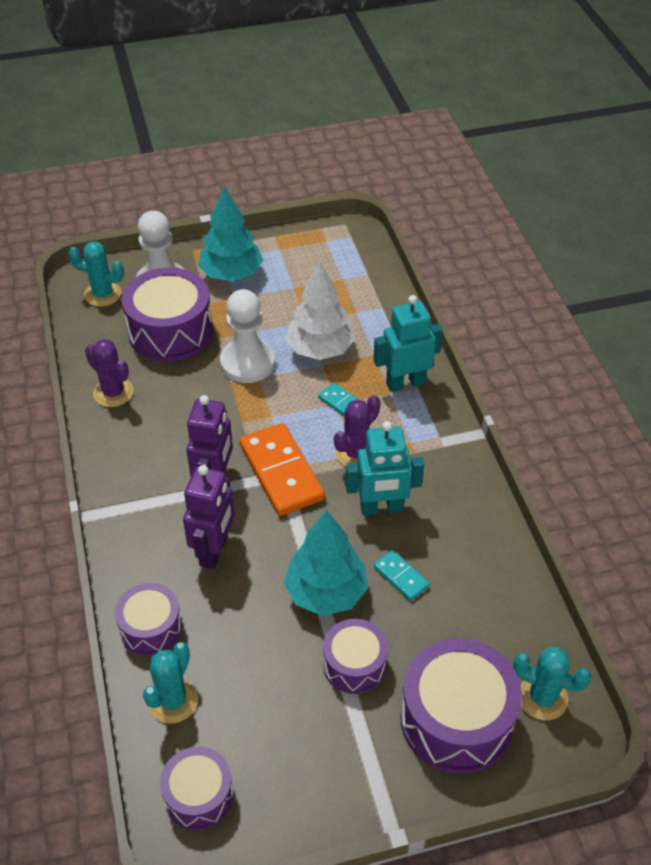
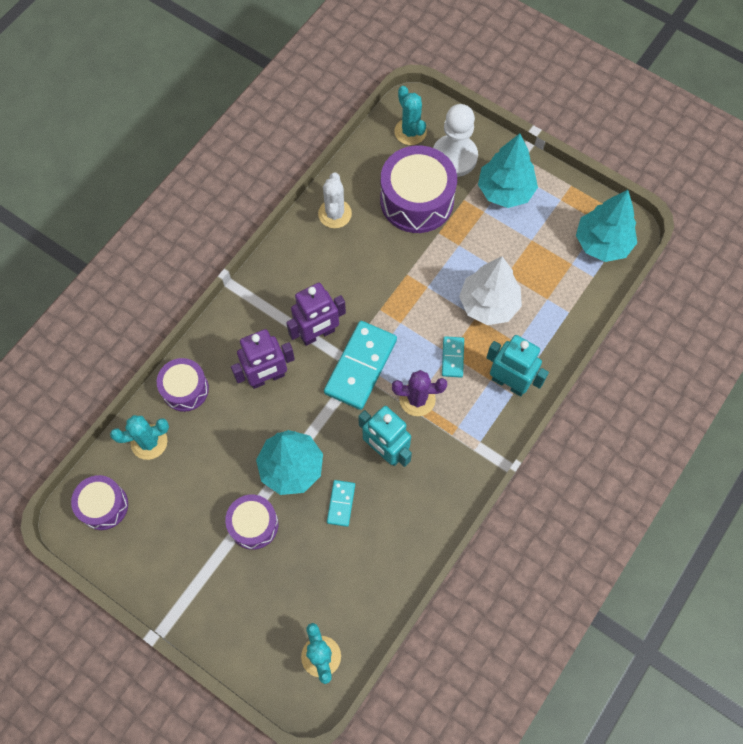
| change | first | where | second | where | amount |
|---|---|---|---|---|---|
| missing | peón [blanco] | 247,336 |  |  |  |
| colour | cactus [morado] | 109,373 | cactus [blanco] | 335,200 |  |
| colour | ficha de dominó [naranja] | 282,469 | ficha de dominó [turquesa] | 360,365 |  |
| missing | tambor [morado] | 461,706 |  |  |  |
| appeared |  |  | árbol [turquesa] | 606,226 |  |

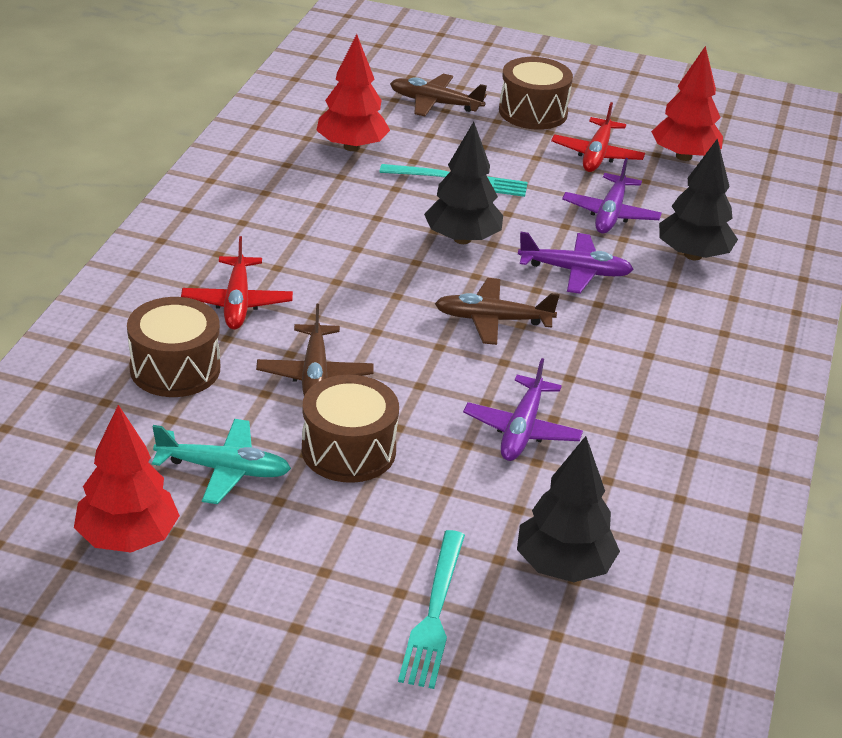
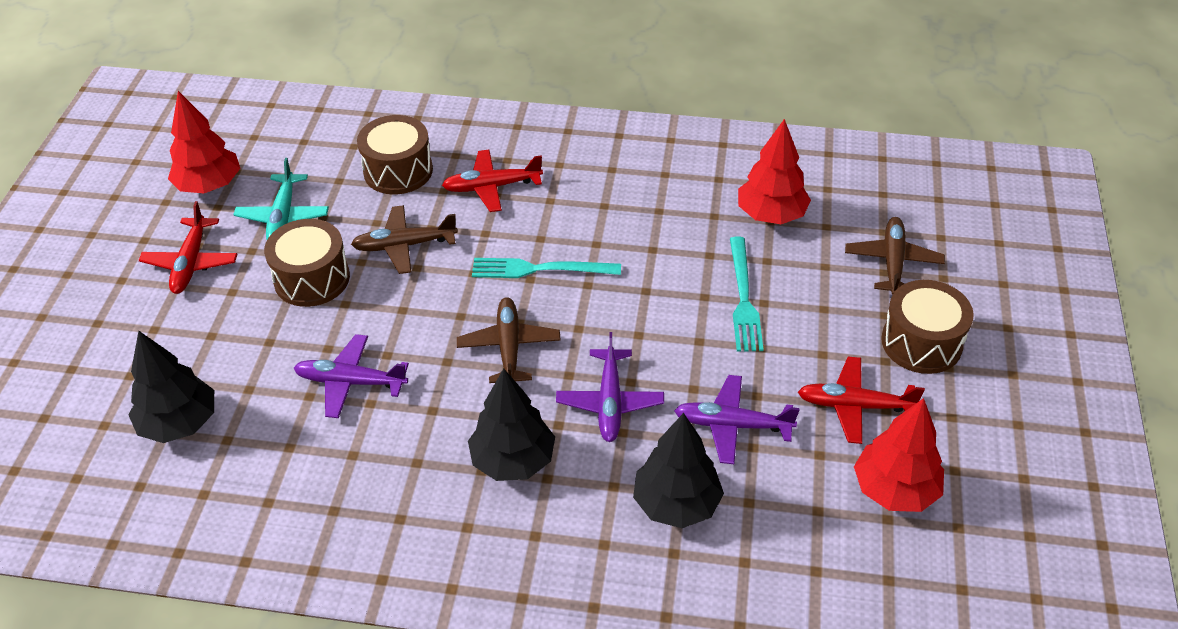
| change | first | where | second | where | amount |
|---|---|---|---|---|---|
| relocated | árbol [negro] | 463,183 |  | 511,424 |  |
| relocated | tenedor [turquesa] | 431,609 |  | 546,268 |  |
| appeared |  |  | avión [rojo] | 188,247 |  |

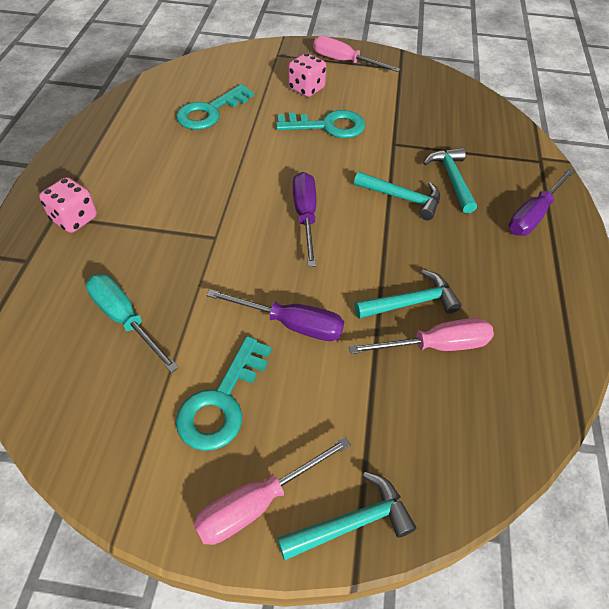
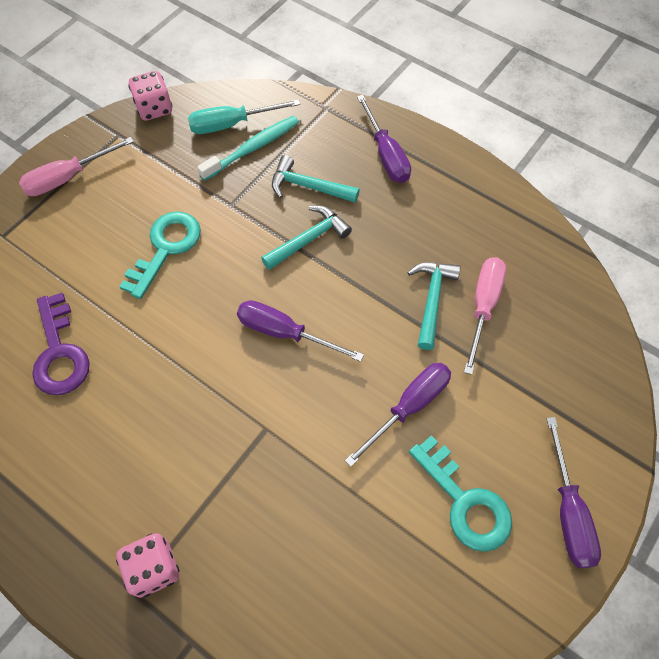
| change | first | where | second | where | amount |
|---|---|---|---|---|---|
| relocated | dado [rosa] | 307,75 |  | 150,96 |  |
| colour | llave [turquesa] | 215,107 | llave [morado] | 61,344 |  |
| relocated | destornillador [turquesa] | 132,323 |  | 244,116 |  |
| colour | destornillador [rosa] | 272,491 | destornillador [morado] | 573,492 |  |
| missing | martillo [turquesa] | 346,516 |  |  |  |
| appeared |  |  | cepillo de dientes [turquesa] | 248,148 |  |

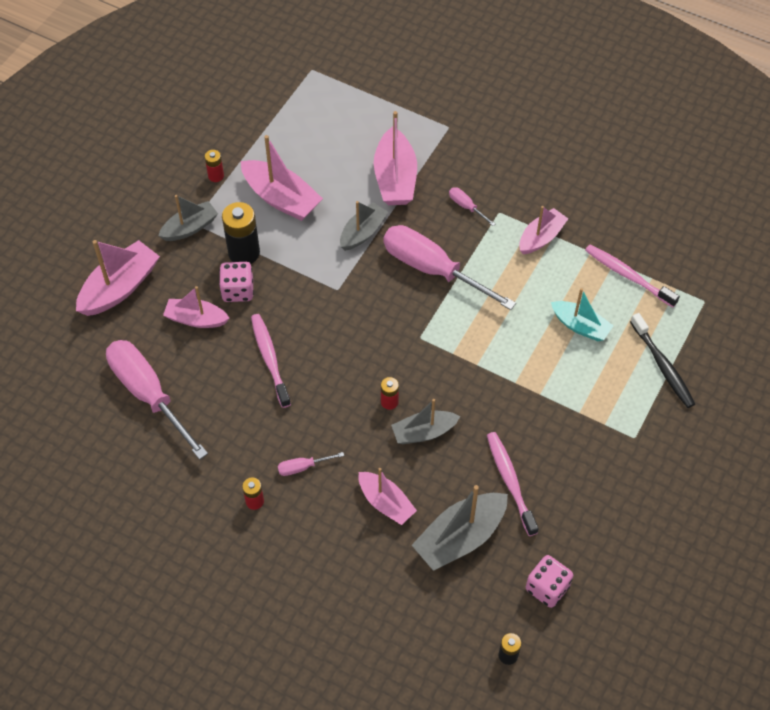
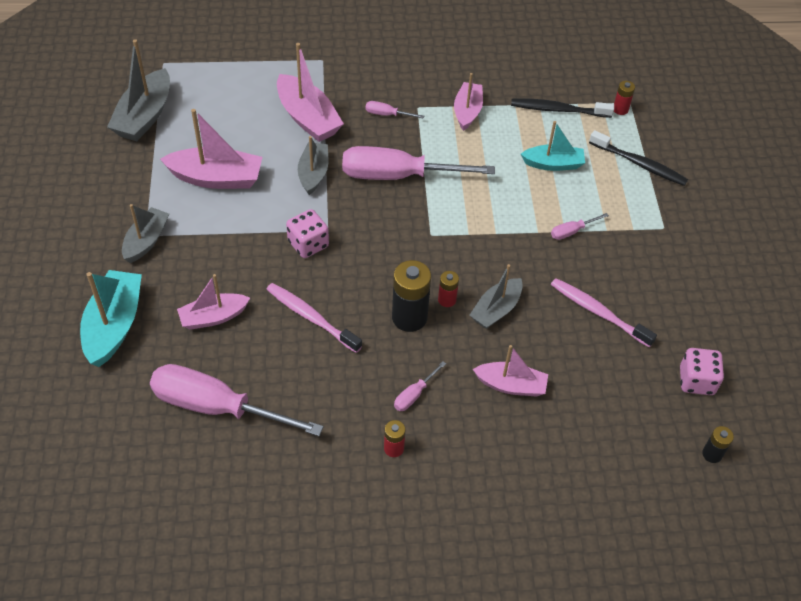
| change | first | where | second | where | amount |
|---|---|---|---|---|---|
| relocated | pila [rojo] | 214,166 |  | 624,98 |  |
| relocated | pila [negro] | 241,233 |  | 411,296 |  |
| colour | barco [rosa] | 118,278 | barco [turquesa] | 111,318 |  |
| colour | cepillo de dientes [rosa] | 632,276 | cepillo de dientes [negro] | 562,108 |  |
| relocated | dado [rosa] | 236,282 |  | 307,233 |  |
| relocated | barco [gris] | 460,528 |  | 138,90 |  |
| appeared |  |  | destornillador [rosa] | 580,226 |  |

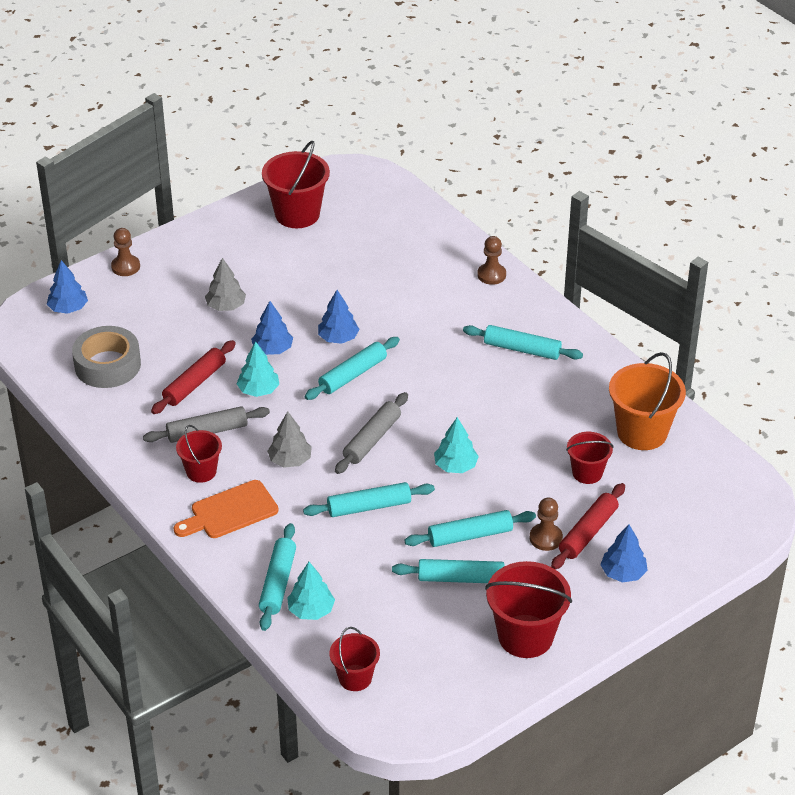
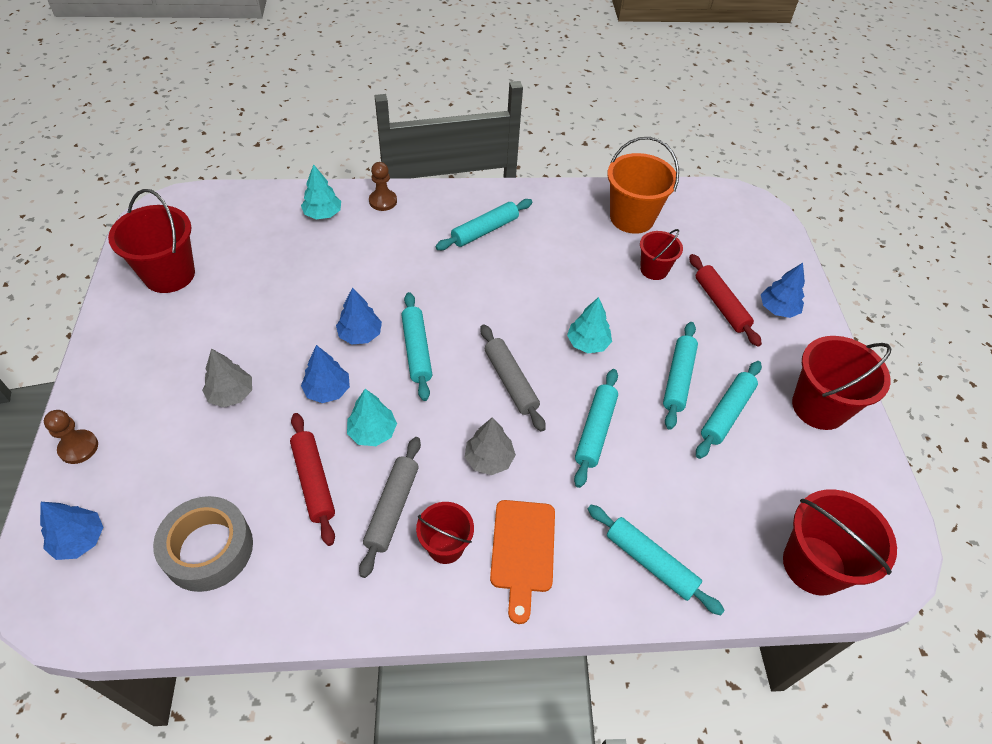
| change | first | where | second | where | amount |
|---|---|---|---|---|---|
| missing | peón [marrón] | 546,524 |  |  |  |
| relocated | árbol [turquesa] | 311,591 |  | 321,191 |  |
| size | balde [rojo] | 355,659 |  | 840,542 | x1.69 |

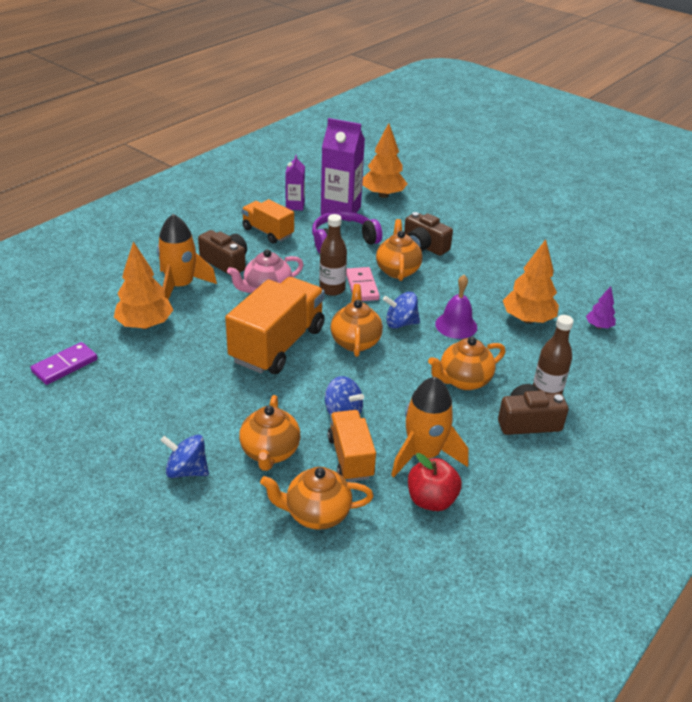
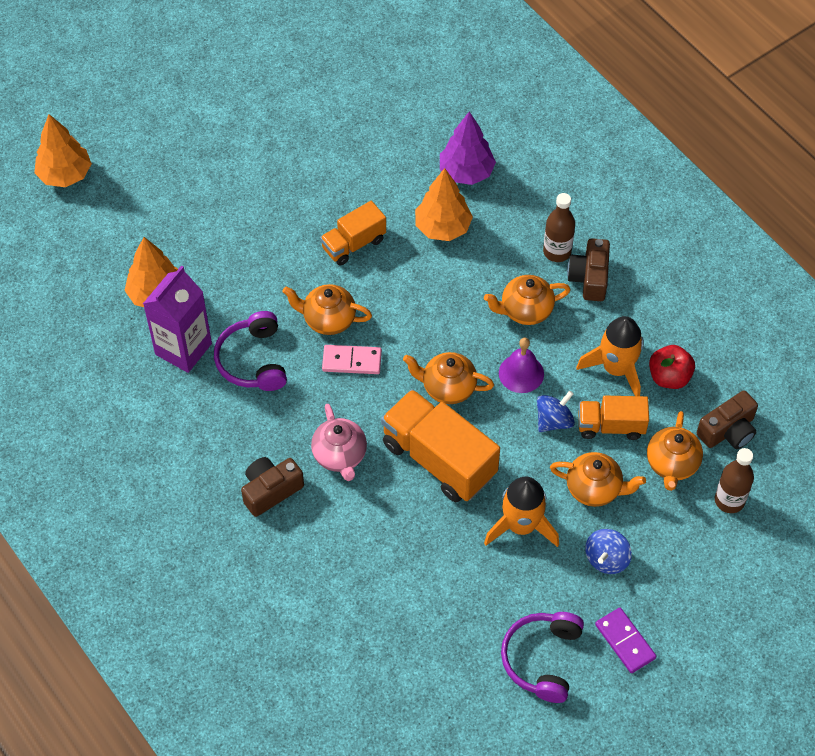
| change | first | where | second | where | amount |
|---|---|---|---|---|---|
| missing | cartón de leche [morado] | 295,183 |  |  |  |
| relocated | camión [naranja] | 267,221 |  | 353,233 |  |
| relocated | cámara [marrón] | 428,234 |  | 727,419 |  |
| relocated | cohete [naranja] | 187,257 |  | 521,512 |  |
| relocated | botella [marrón] | 333,255 |  | 734,480 |  |
| relocated | árbol [naranja] | 143,285 |  | 63,150 |  |
| relocated | campana [morado] | 456,307 |  | 521,365 |  |
| size | árbol [morado] | 601,307 |  | 468,148 | x1.90 |
| missing | peonza [azul] | 401,310 |  |  |  |
| spun | tetera [naranja] | 466,363 |  | 527,300 | 90 degrees clockwise |
| relocated | ficha de dominó [morado] | 64,363 |  | 625,640 |  |
| appeared |  |  | auriculares [morado] | 542,657 |  |

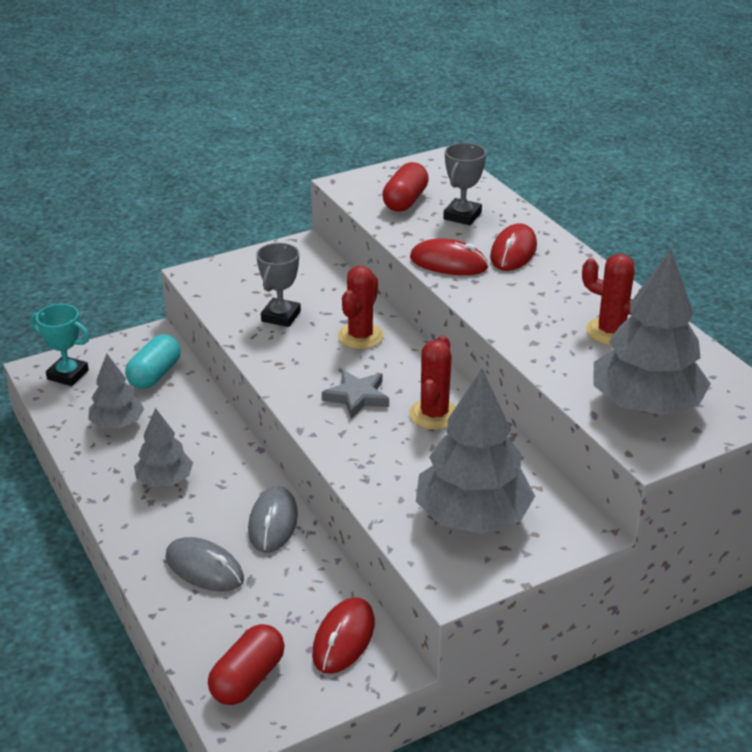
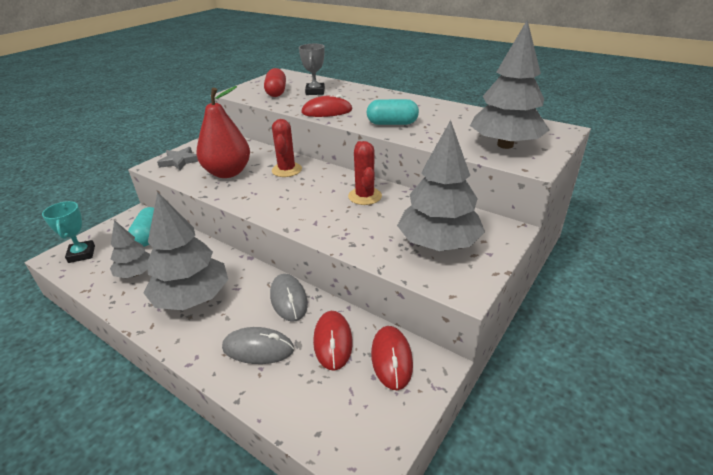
| change | first | where | second | where | amount |
|---|---|---|---|---|---|
| relocated | ratón [rojo] | 513,247 |  | 332,341 |  |
| exchanged | trofeo [gris] | 278,285 | pera [rojo] | 223,132 |  |
| missing | cactus [rojo] | 611,299 |  |  |  |
| spun | trofeo [turquesa] | 60,345 |  | 68,232 | 75 degrees clockwise |
| relocated | estrella [gris] | 355,394 |  | 178,158 |  |
| size | árbol [gris] | 163,447 |  | 186,251 | x1.78 |
| missing | cápsula [rojo] | 246,664 |  |  |  |
| appeared |  |  | cápsula [turquesa] | 393,112 |  |

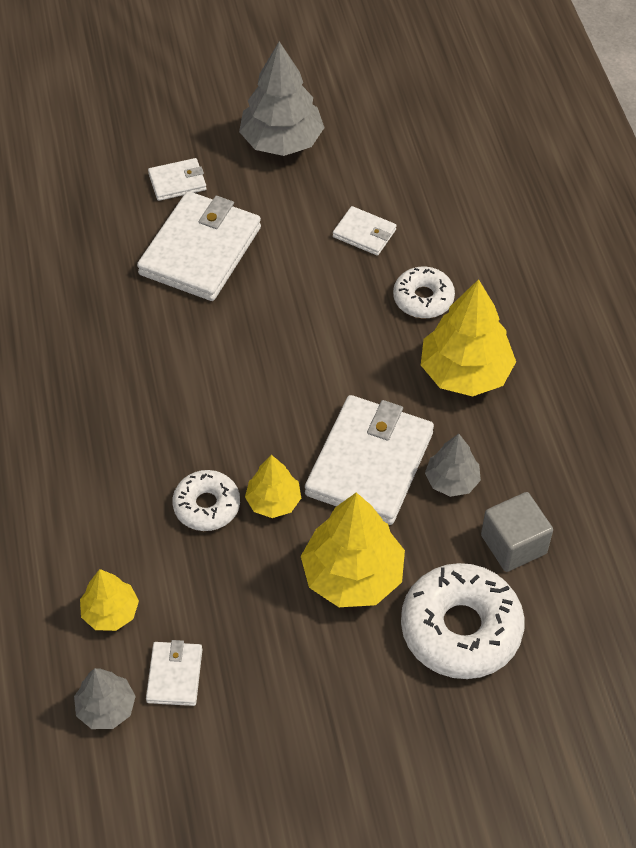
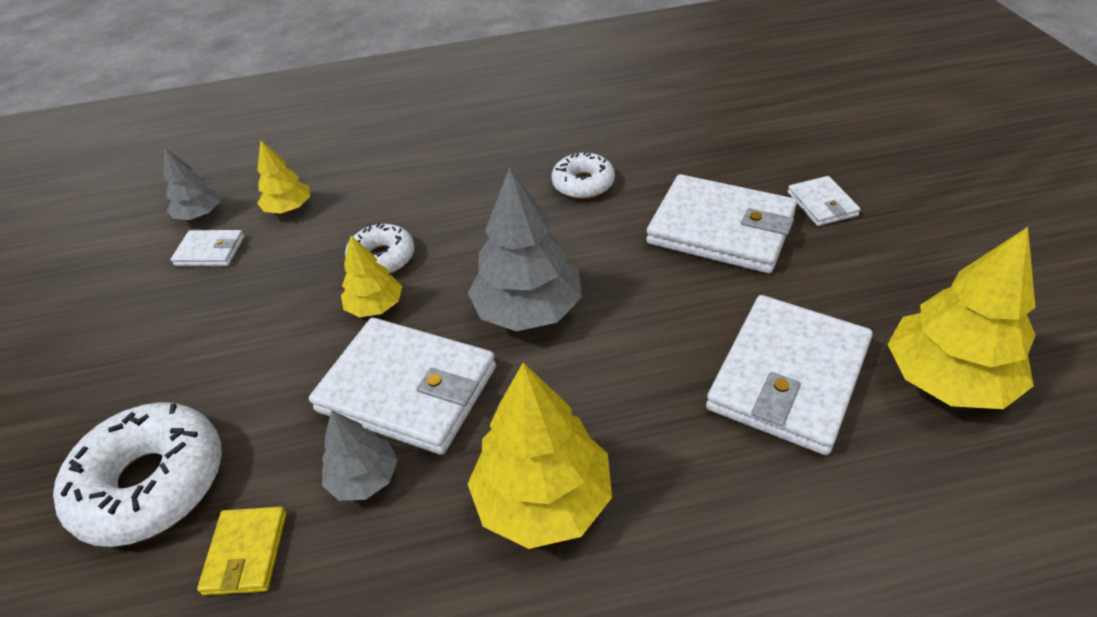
| change | first | where | second | where | amount |
|---|---|---|---|---|---|
| relocated | árbol [gris] | 282,98 |  | 525,249 |  |
| size | cartera [blanco] | 365,231 |  | 789,375 | x2.07 |
| relocated | rosquilla [blanco] | 424,292 |  | 583,175 |  |
| relocated | árbol [amarillo] | 353,549 |  | 962,318 |  |
| exchanged | cubo [gris] | 517,532 | cartera [amarillo] | 242,551 |  |

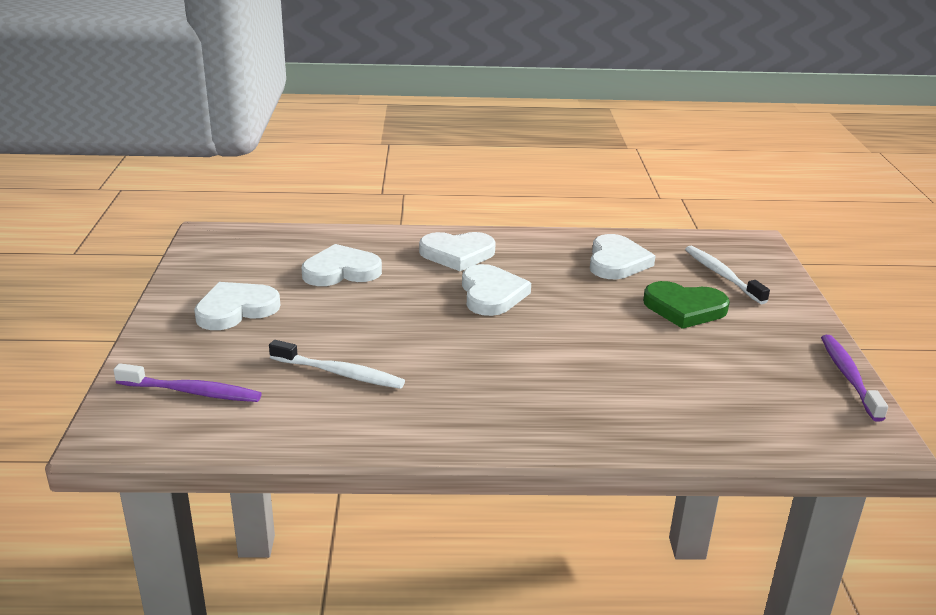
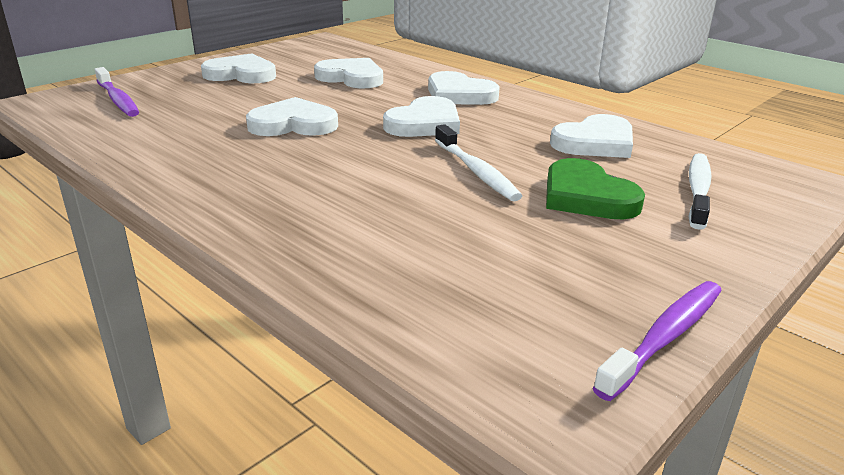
| change | first | where | second | where | amount |
|---|---|---|---|---|---|
| relocated | cepillo de dientes [blanco] | 337,364 |  | 478,162 |  |
| appeared |  |  | corazón [blanco] | 292,116 |  |

